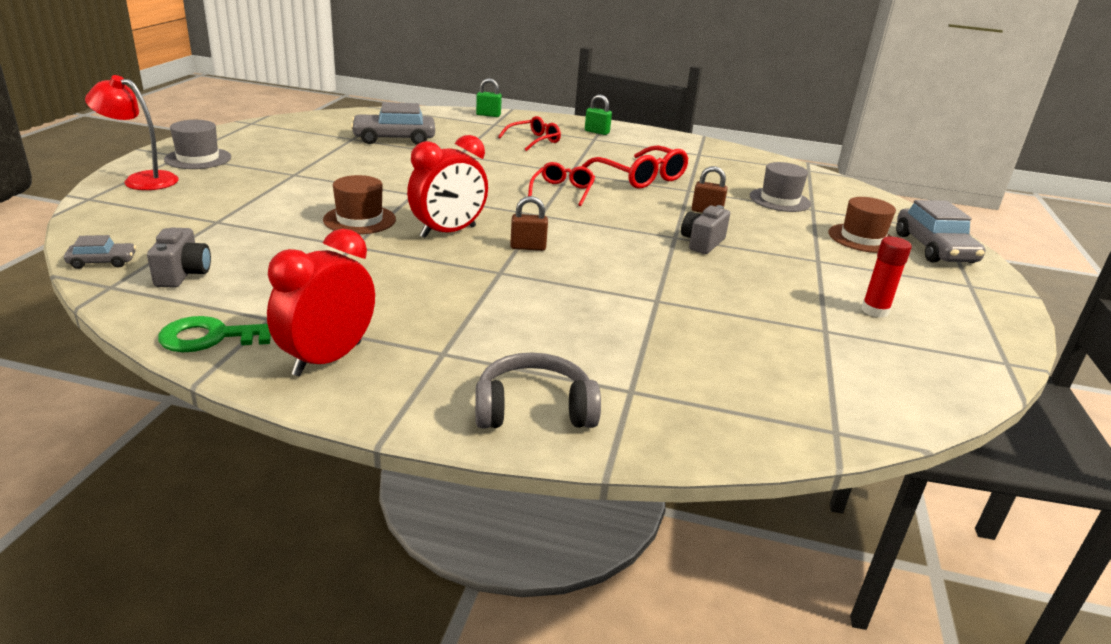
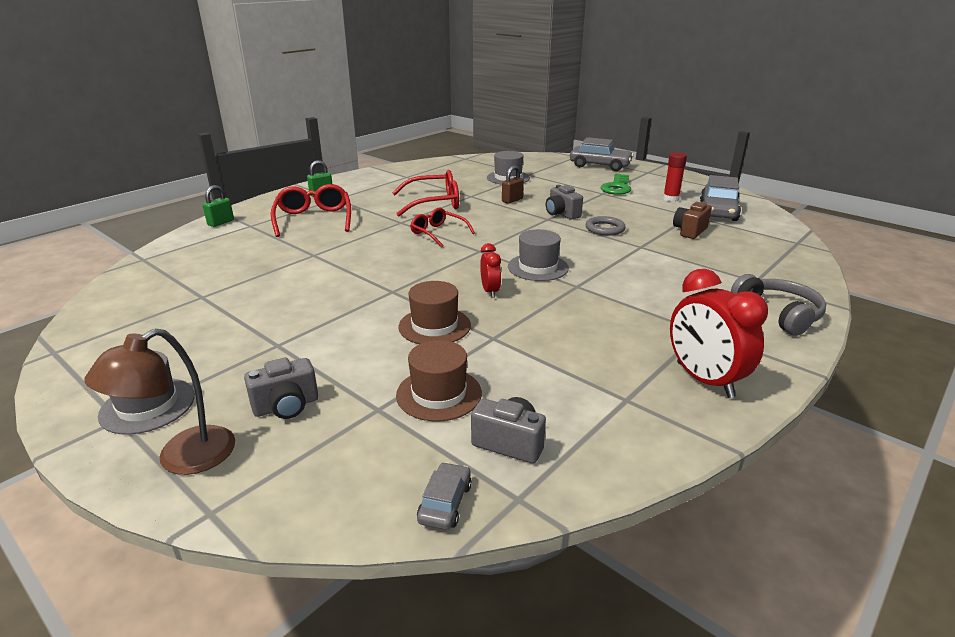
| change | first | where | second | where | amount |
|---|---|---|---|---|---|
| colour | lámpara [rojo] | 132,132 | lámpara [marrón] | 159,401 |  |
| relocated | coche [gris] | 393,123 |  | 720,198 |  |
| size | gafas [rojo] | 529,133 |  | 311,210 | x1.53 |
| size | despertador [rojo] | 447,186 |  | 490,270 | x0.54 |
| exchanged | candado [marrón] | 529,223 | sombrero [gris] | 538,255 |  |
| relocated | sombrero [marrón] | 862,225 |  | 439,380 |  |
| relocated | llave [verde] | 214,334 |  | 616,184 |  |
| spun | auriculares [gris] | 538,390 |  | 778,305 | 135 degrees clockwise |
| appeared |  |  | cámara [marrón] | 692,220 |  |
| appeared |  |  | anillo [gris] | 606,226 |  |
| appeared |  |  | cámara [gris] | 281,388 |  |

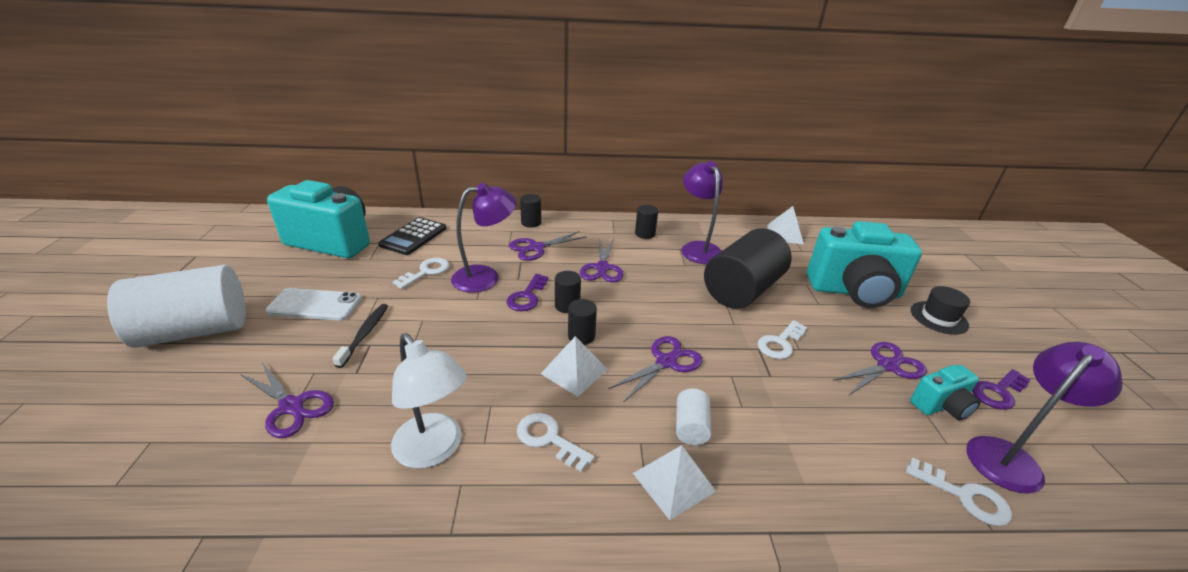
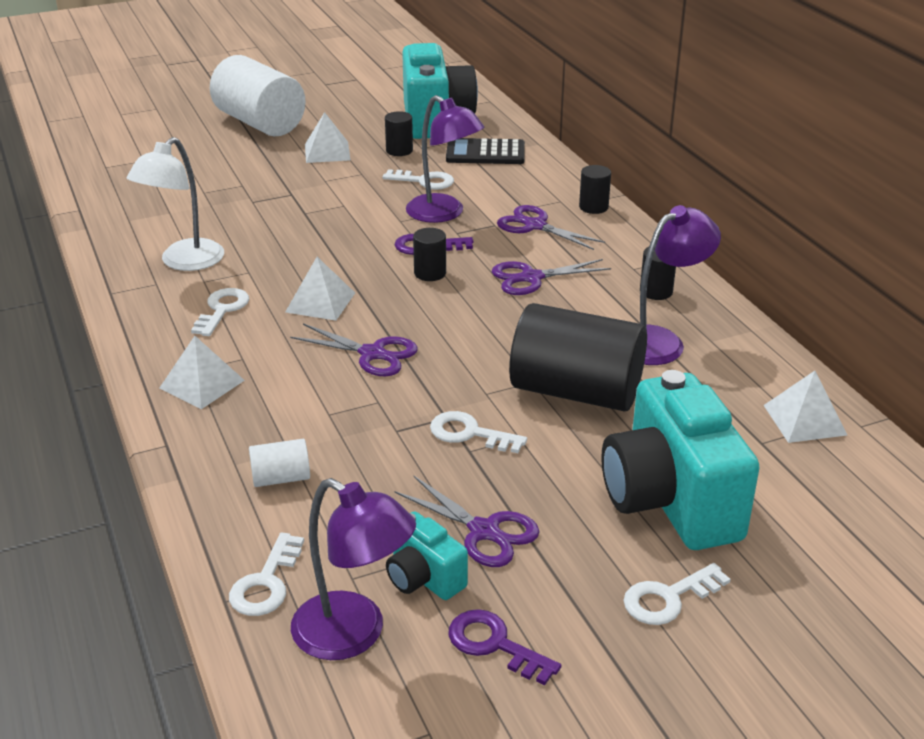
| change | first | where | second | where | amount |
|---|---|---|---|---|---|
| exchanged | sombrero [negro] | 940,310 | llave [blanco] | 677,594 |  |
| exchanged | móvil [blanco] | 313,304 | pirámide [blanco] | 328,137 |  |
| relocated | cilindro [negro] | 582,322 |  | 399,133 |  |
| missing | cepillo de dientes [negro] | 360,336 |  |  |  |
| missing | tijeras [morado] | 287,400 |  |  |  |
| relocated | cilindro [blanco] | 693,416 |  | 279,463 |  |

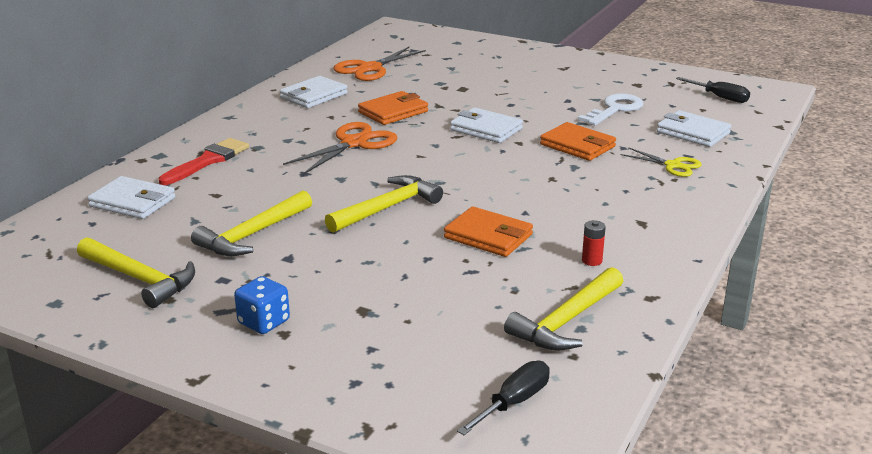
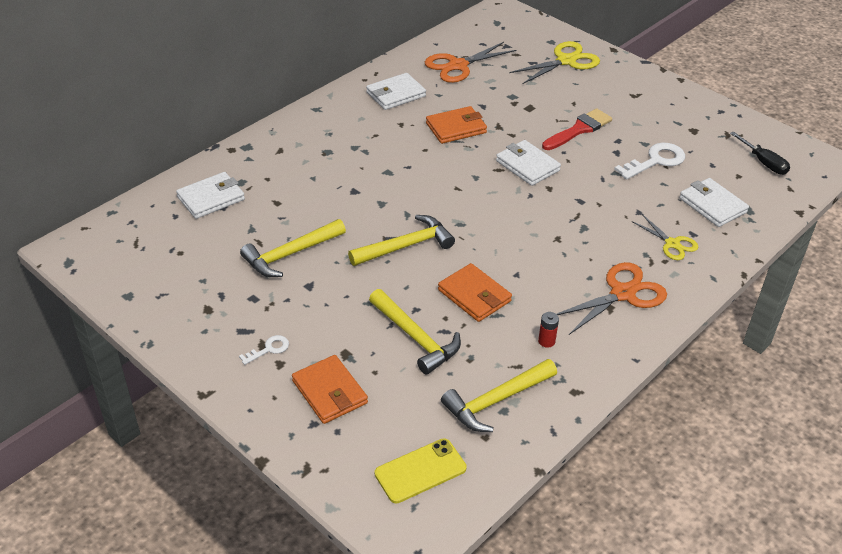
| change | first | where | second | where | amount |
|---|---|---|---|---|---|
| relocated | tijeras [naranja] | 340,148 |  | 612,298 |  |
| relocated | cartera [naranja] | 578,141 |  | 330,389 |  |
| relocated | pincel [rojo] | 203,161 |  | 577,129 |  |
| spun | cartera [blanco] | 131,197 |  | 210,195 | 75 degrees counterclockwise |
| relocated | martillo [amarillo] | 136,272 |  | 415,332 |  |
| exchanged | dado [azul] | 262,305 | llave [blanco] | 264,350 |  |
| exchanged | destornillador [negro] | 503,398 | móvil [amarillo] | 421,470 |  |
| appeared |  |  | tijeras [amarillo] | 554,62 |  |

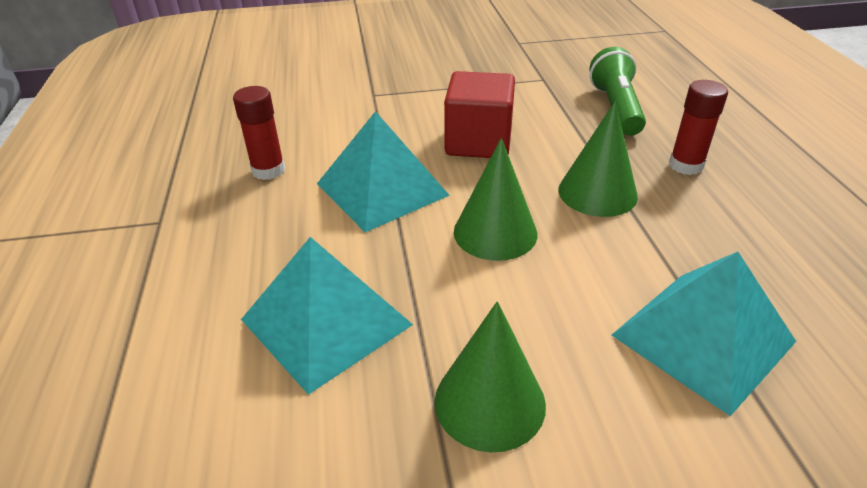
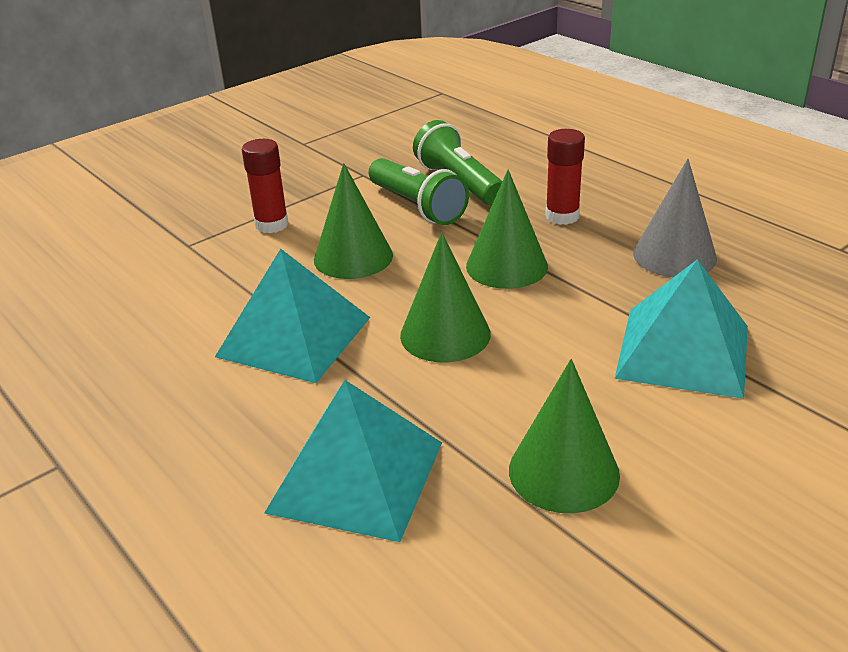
| change | first | where | second | where | amount |
|---|---|---|---|---|---|
| exchanged | cubo [rojo] | 479,114 | cono [verde] | 353,221 |  |
| relocated | barra de pegamento [rojo] | 259,133 |  | 265,186 |  |
| appeared |  |  | lámpara de mano [verde] | 419,191 |  |
| appeared |  |  | cono [gris] | 675,218 |  |

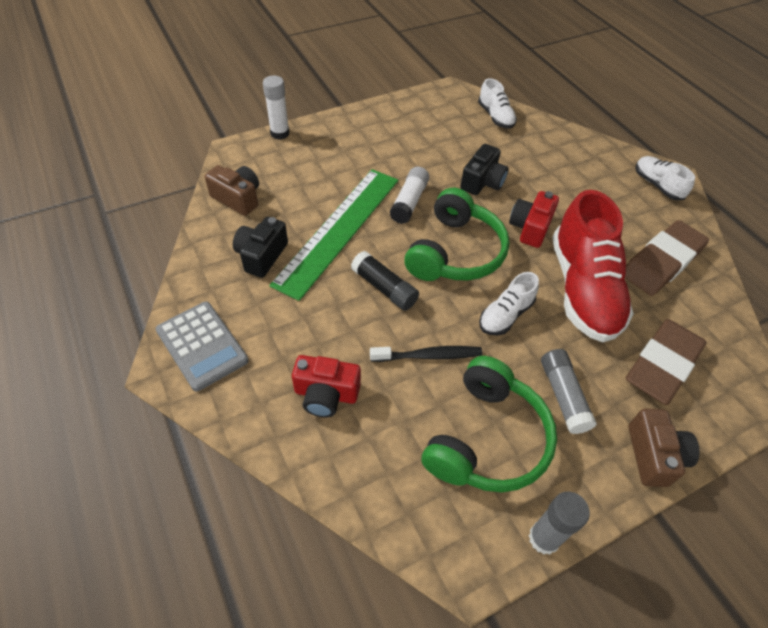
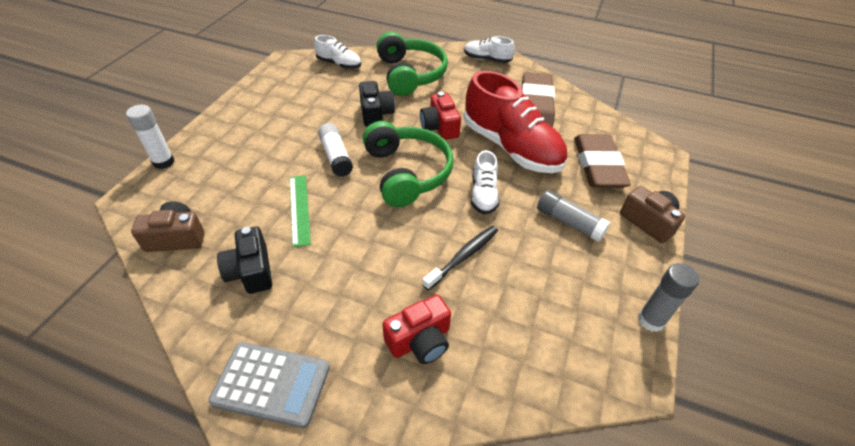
| change | first | where | second | where | amount |
|---|---|---|---|---|---|
| size | regla [verde] | 333,235 |  | 300,211 | x0.50 |
| missing | barra de pegamento [negro] | 385,281 |  |  |  |
| relocated | auriculares [verde] | 489,424 |  | 412,64 |  |

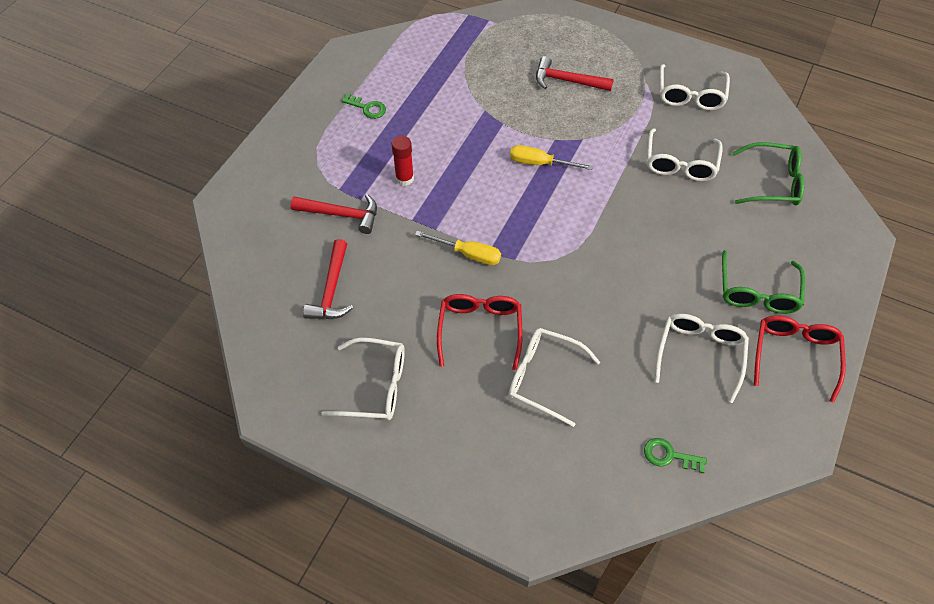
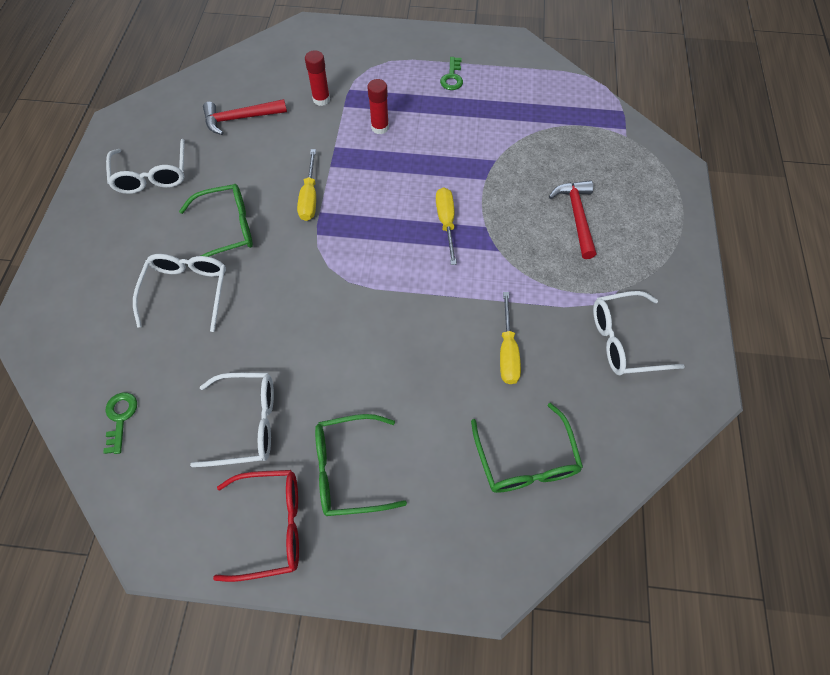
| change | first | where | second | where | amount |
|---|---|---|---|---|---|
| exchanged | gafas [blanco] | 685,154 | destornillador [amarillo] | 510,338 |  |
| exchanged | martillo [rojo] | 334,214 | barra de pegamento [rojo] | 317,78 |  |
| colour | gafas [rojo] | 480,332 | gafas [verde] | 216,220 |  |

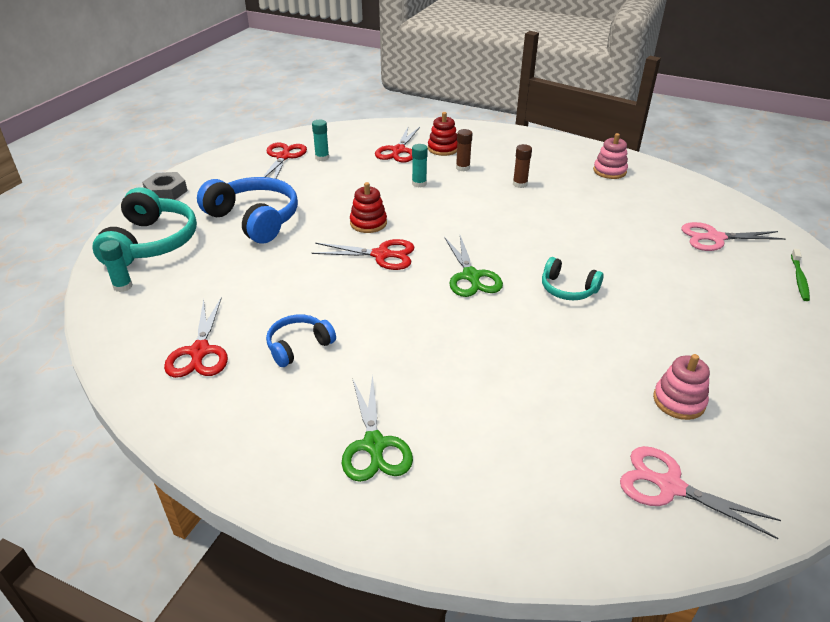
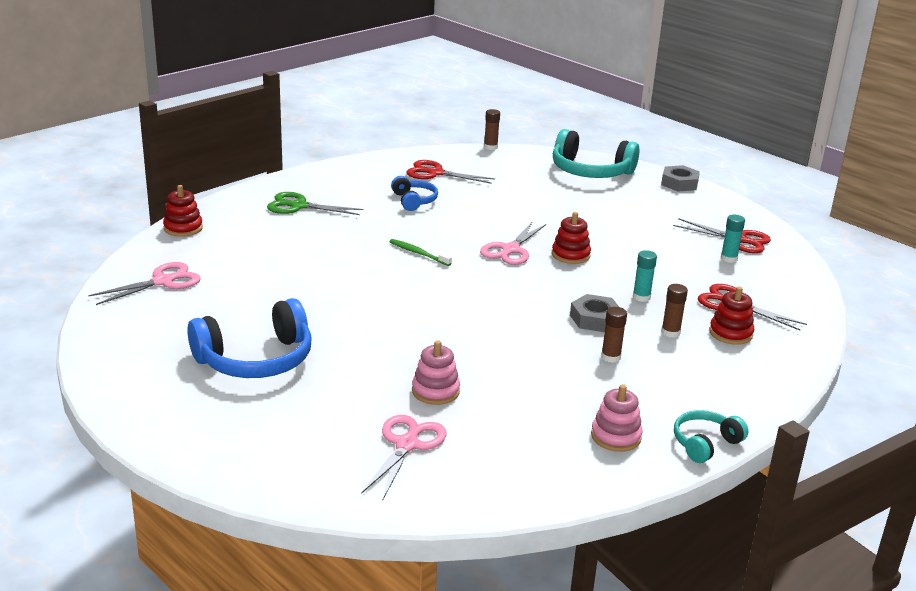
| change | first | where | second | where | amount |
|---|---|---|---|---|---|
| relocated | auriculares [azul] | 247,210 |  | 249,338 |  |
| missing | tijeras [verde] | 473,266 |  |  |  |
| colour | tijeras [rojo] | 363,254 | tijeras [rosa] | 513,243 |  |
| missing | barra de pegamento [turquesa] | 116,266 |  |  |  |
| relocated | cepillo de dientes [verde] | 800,275 |  | 420,252 |  |
| relocated | auriculares [turquesa] | 573,278 |  | 711,436 |  |
| relocated | juguete apilable [rosa] | 681,387 |  | 436,372 |  |
| appeared |  |  | barra de pegamento [marrón] | 492,129 |  |
| appeared |  |  | juguete apilable [rojo] | 183,211 |  |
| appeared |  |  | tuerca [gris] | 594,313 |  |

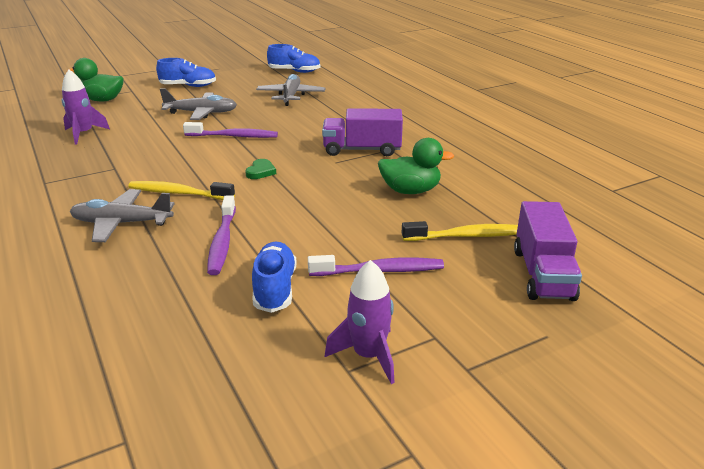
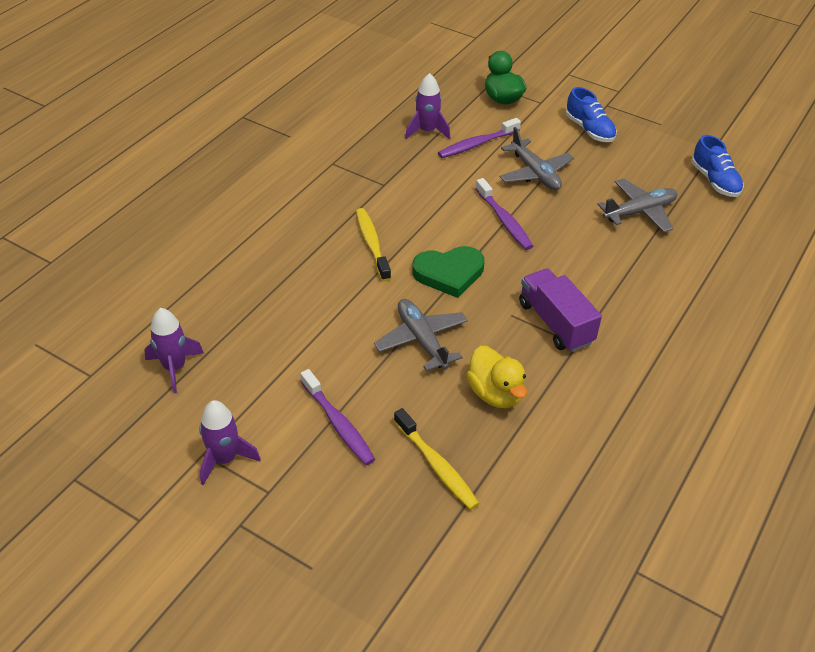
| change | first | where | second | where | amount |
|---|---|---|---|---|---|
| colour | pato [verde] | 416,166 | pato [amarillo] | 496,377 |  |
| size | corazón [verde] | 260,169 |  | 448,272 | x2.01 |
| relocated | avión [gris] | 122,215 |  | 421,335 |  |
| relocated | cepillo de dientes [morado] | 221,235 |  | 479,138 |  |
| missing | camión [morado] | 548,251 |  |  |  |
| missing | zapato [azul] | 274,277 |  |  |  |
| appeared |  |  | cohete [morado] | 174,350 |  |

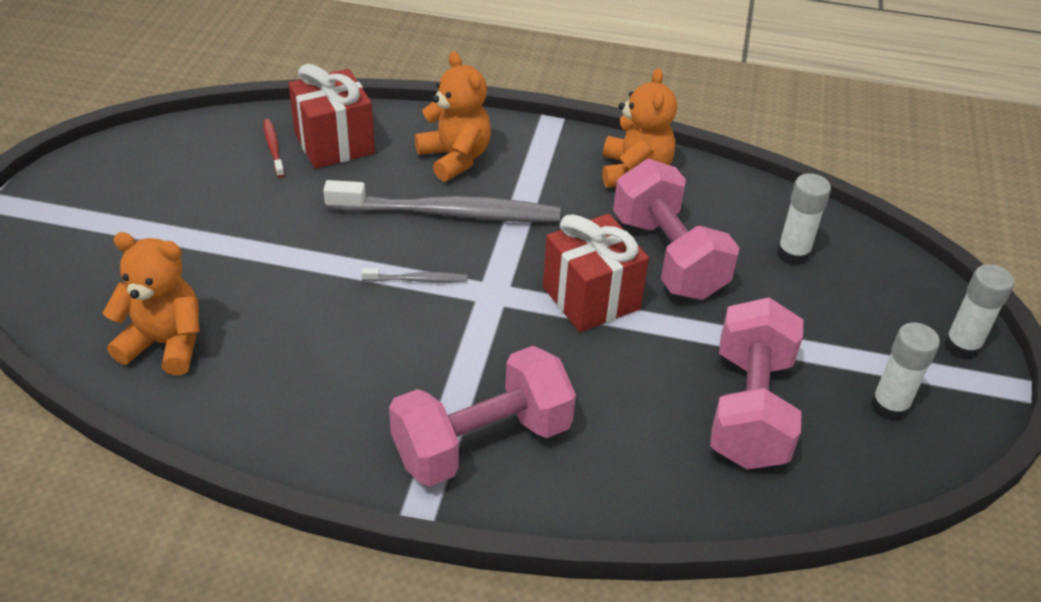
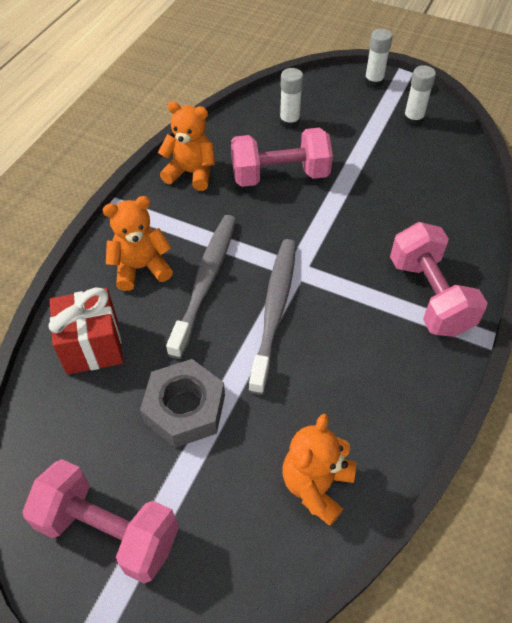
| change | first | where | second | where | amount |
|---|---|---|---|---|---|
| missing | cepillo de dientes [rojo] | 274,148 |  |  |  |
| missing | regalo [rojo] | 596,273 |  |  |  |
| size | cepillo de dientes [gris] | 414,275 |  | 272,317 | x2.38 |
| relocated | mancuerna [rosa] | 756,383 |  | 100,521 |  |
| appeared |  |  | tuerca [gris] | 182,403 |  |

